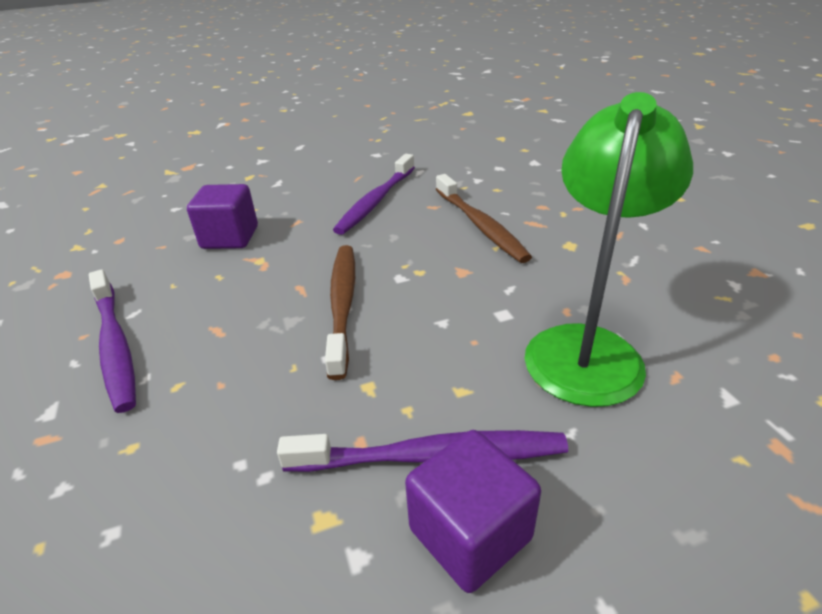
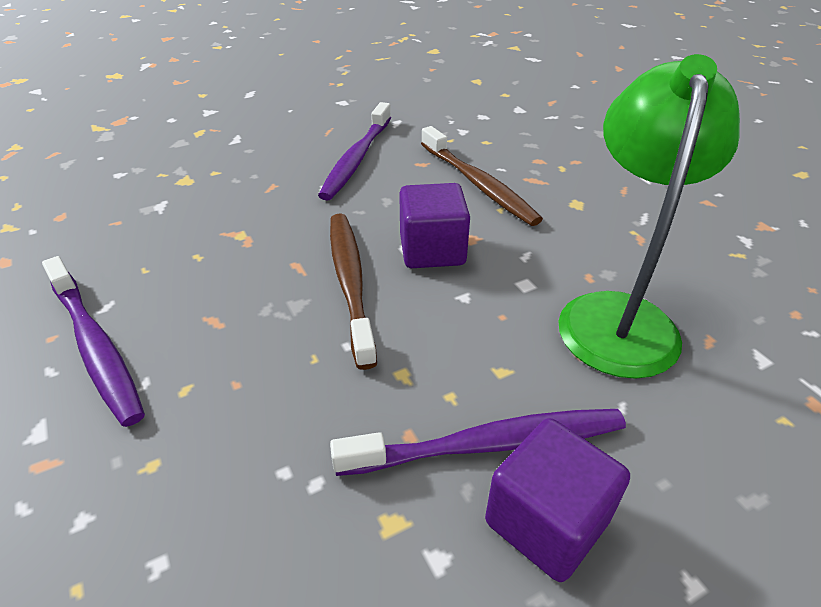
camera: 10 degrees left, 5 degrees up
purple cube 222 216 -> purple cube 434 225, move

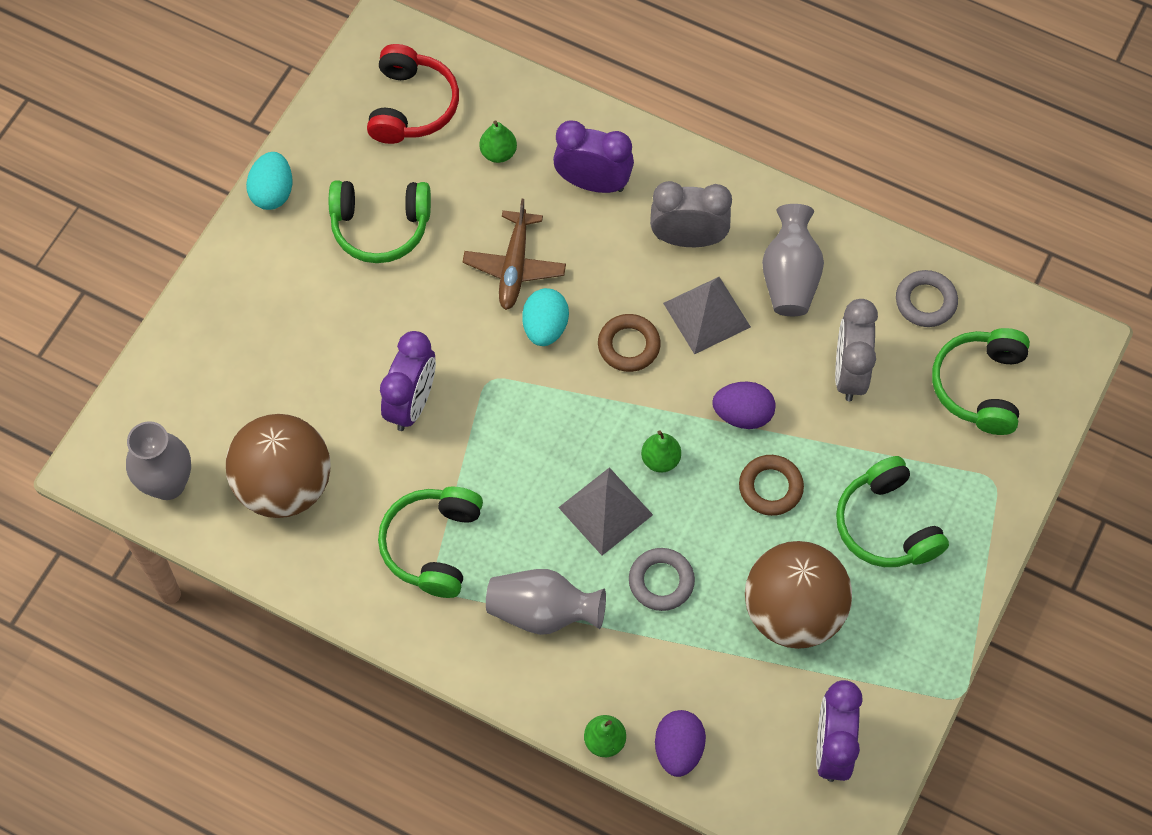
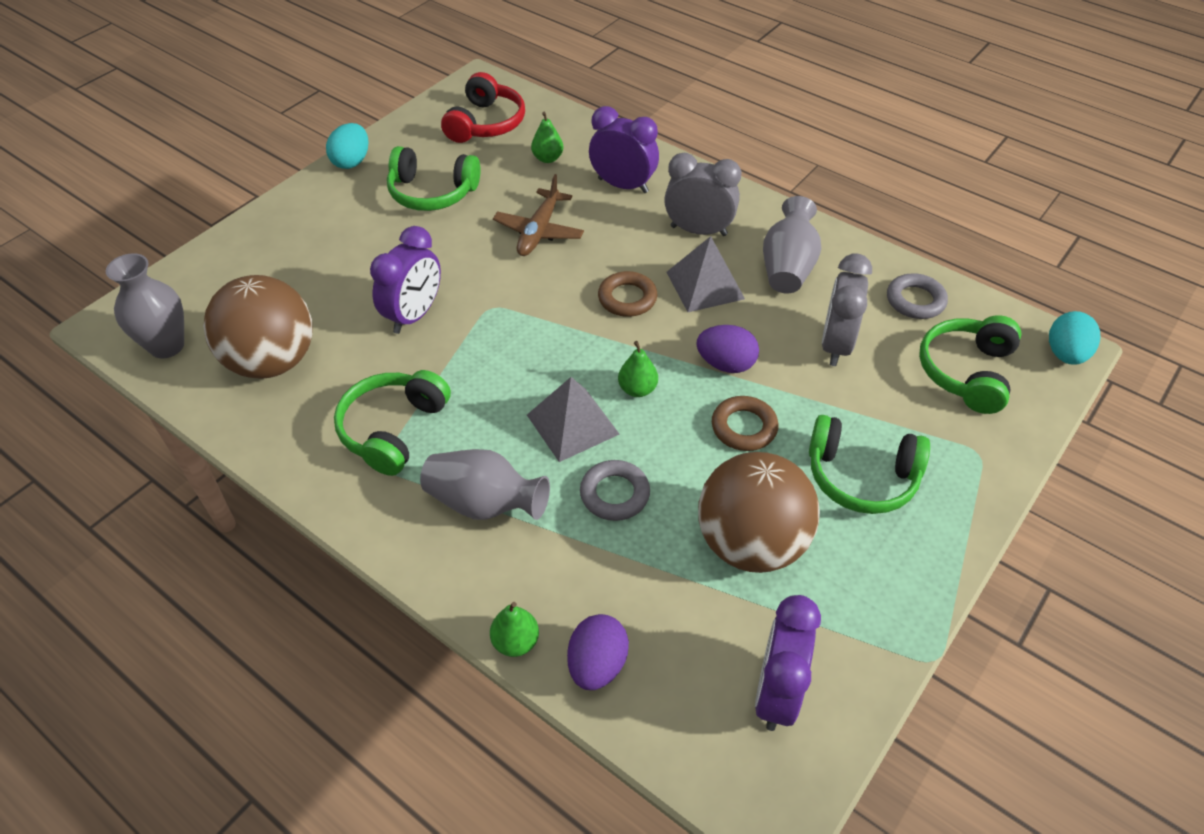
camera: 10 degrees right, 15 degrees down
turquoise egg 545 317 -> turquoise egg 1075 338, move
green headphones 892 511 -> green headphones 869 464, 60 degrees counterclockwise

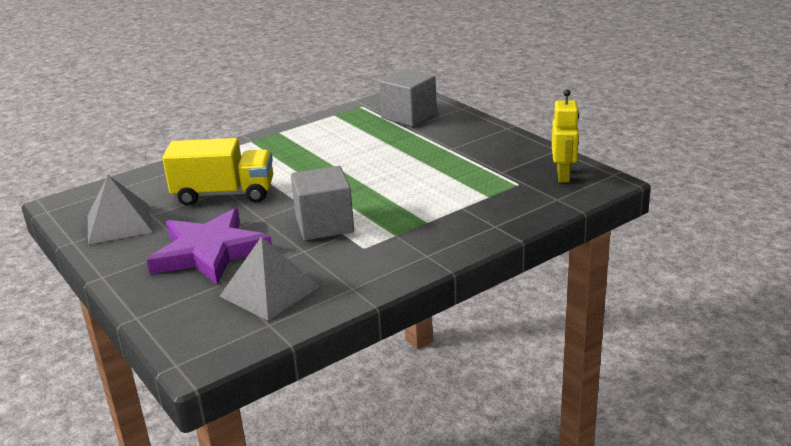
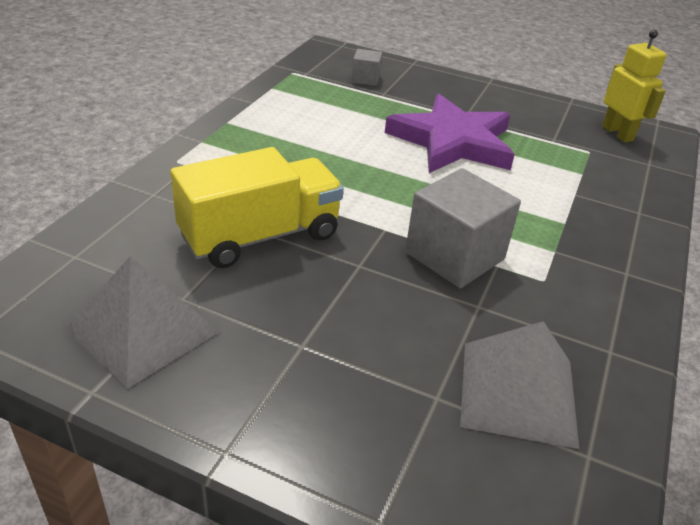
camera: 35 degrees left, 10 degrees up
purple star 209 246 -> purple star 450 133, move
grey cube 408 97 -> grey cube 367 67, x0.50

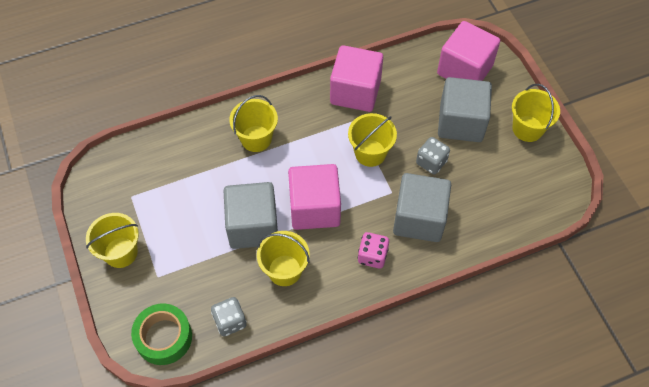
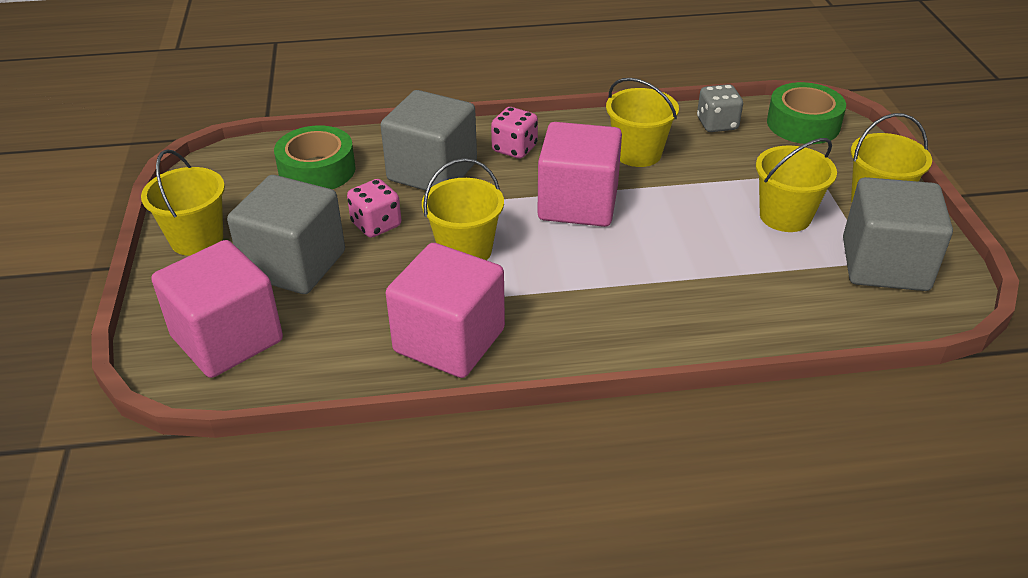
camera: 165 degrees left, 20 degrees down
grey cube 250 215 -> grey cube 898 234, move
yellow bucket 253 123 -> yellow bucket 796 185, move
grey dice 433 155 -> pink dice 374 208
none -> green tape 315 157

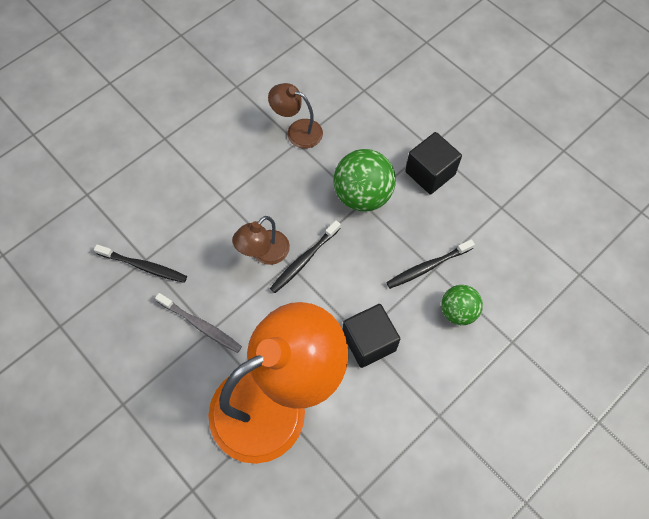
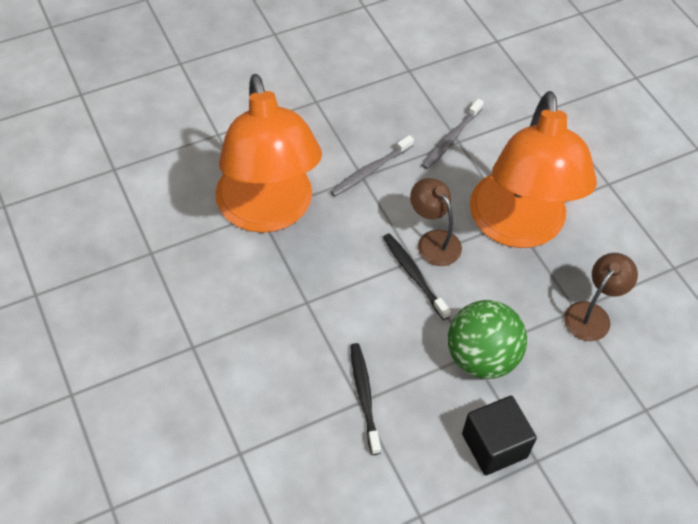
camera: 105 degrees right, 10 degrees down
black toothbrush 140 263 -> grey toothbrush 453 134
black cube 371 336 -> none
green ball 462 305 -> none
none -> orange lamp 533 169

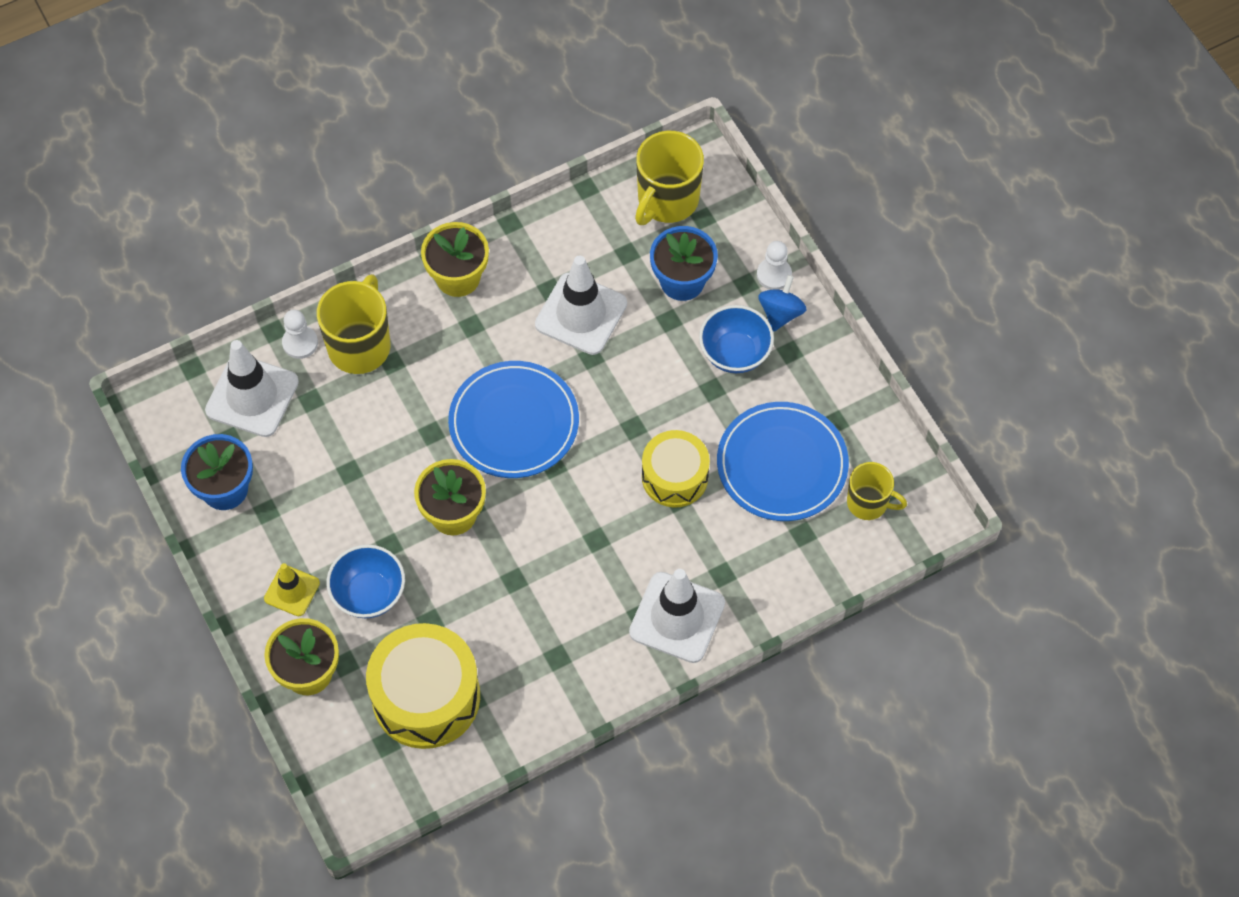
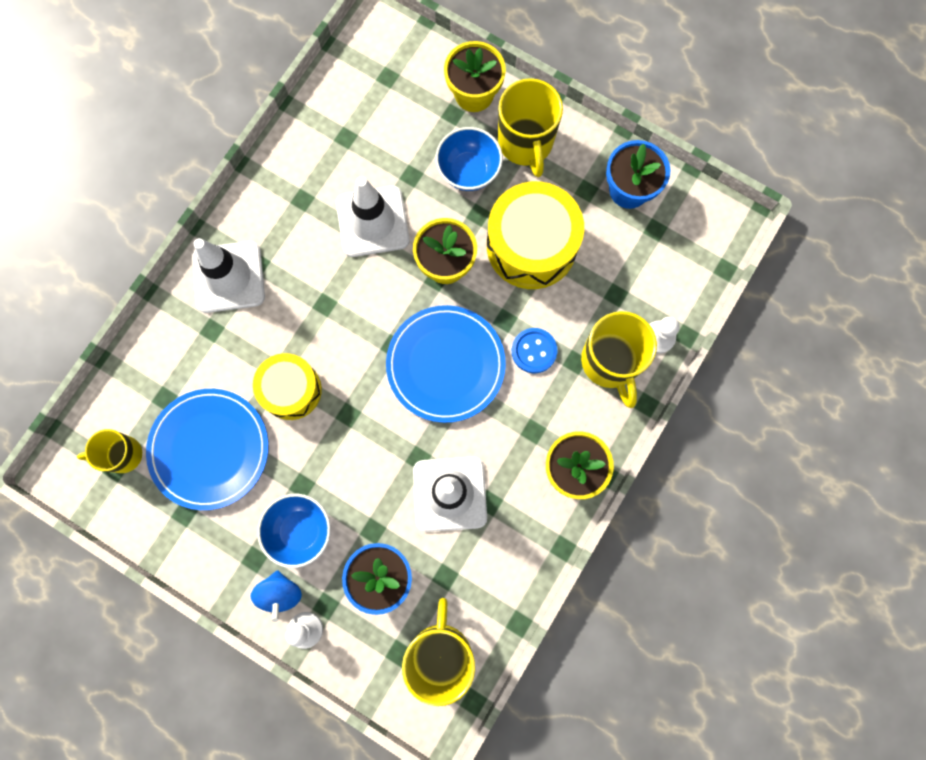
camera: 150 degrees right, 15 degrees up
white traffic cone 252 388 -> white traffic cone 373 217, move
yellow traffic cone 292 589 -> yellow mug 530 127
yellow drum 423 686 -> yellow drum 535 235, move
none -> blue button 534 350

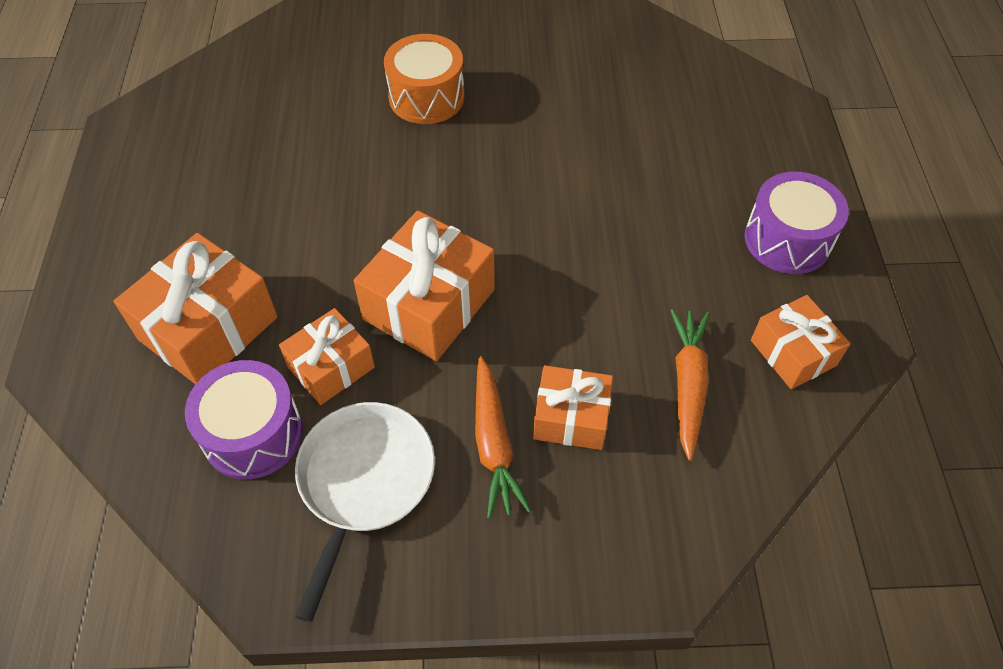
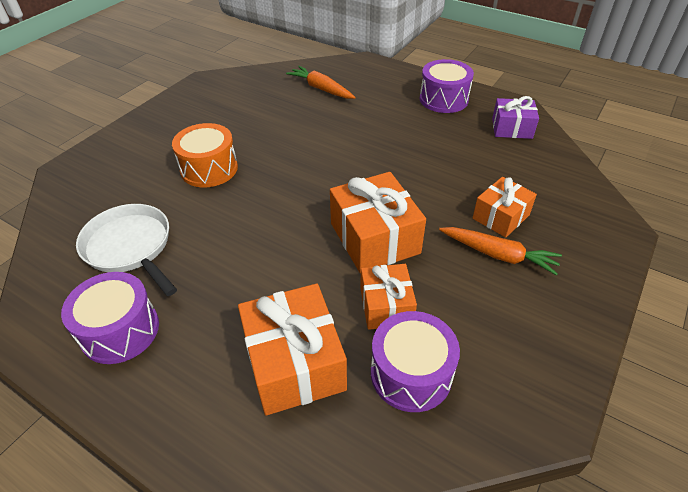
camera: 55 degrees left, 10 degrees down
white pan 365 512 -> white pan 126 250, move
orange carrot 689 385 -> orange carrot 321 82, move
orange gift 801 342 -> purple gift 515 117
none -> purple drum 110 318

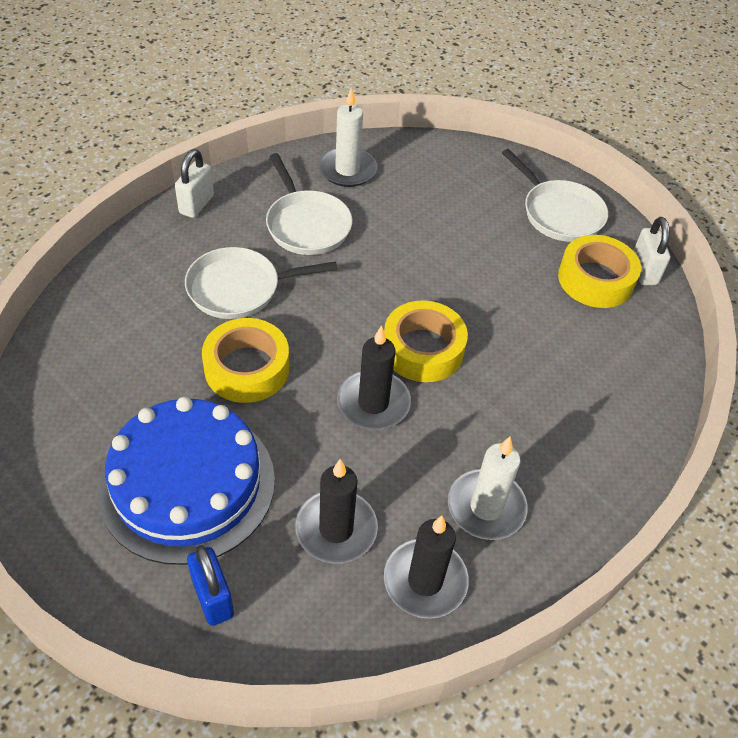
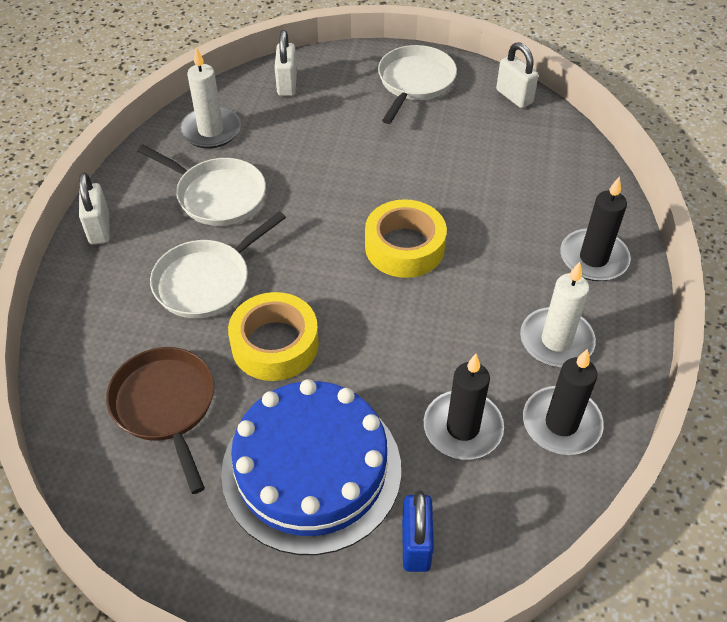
camera: 30 degrees left, 0 degrees up
blue padlock 210 585 -> blue padlock 418 531, 60 degrees clockwise
black candle 374 377 -> black candle 595 228, move
white pan 555 195 -> white pan 417 84, 90 degrees counterclockwise
yellow tape 599 271 -> none
none -> brown pan 160 420
none -> white padlock 286 63

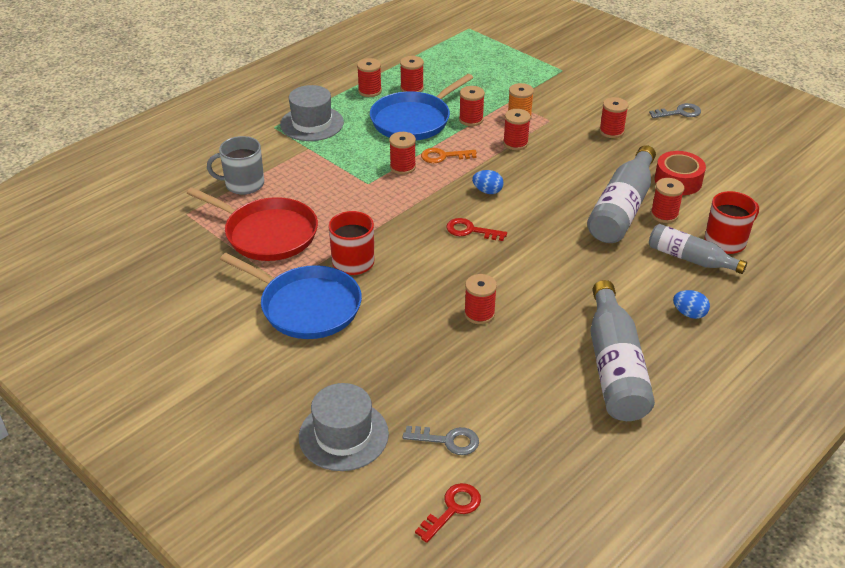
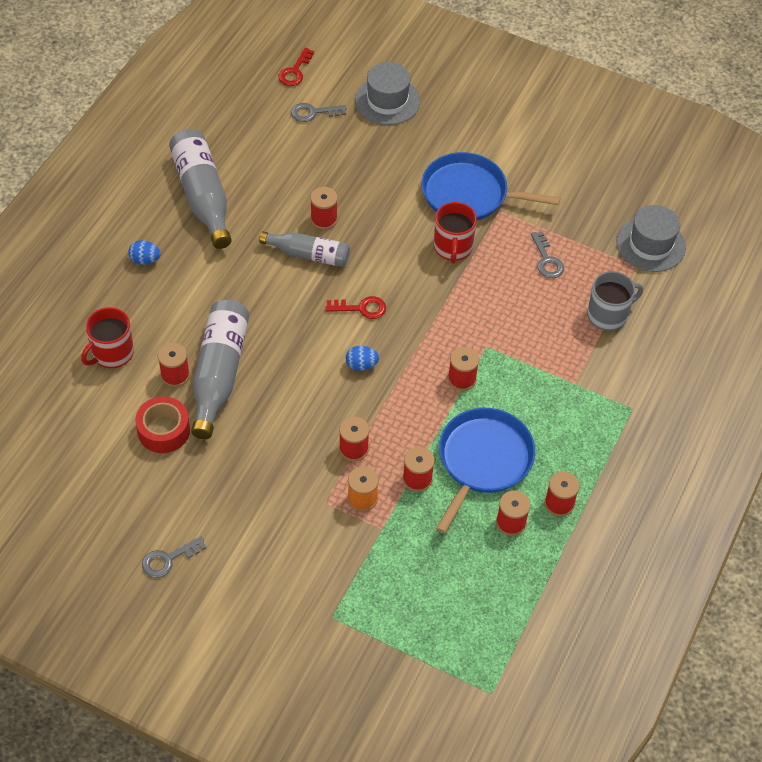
camera: 160 degrees right, 15 degrees up
red pan 252 224 -> grey key 547 254
grey hat 312 113 -> grey hat 651 238, move
orange key 449 155 -> none
red spool 613 117 -> none
grey bottle 698 249 -> grey bottle 304 249, move

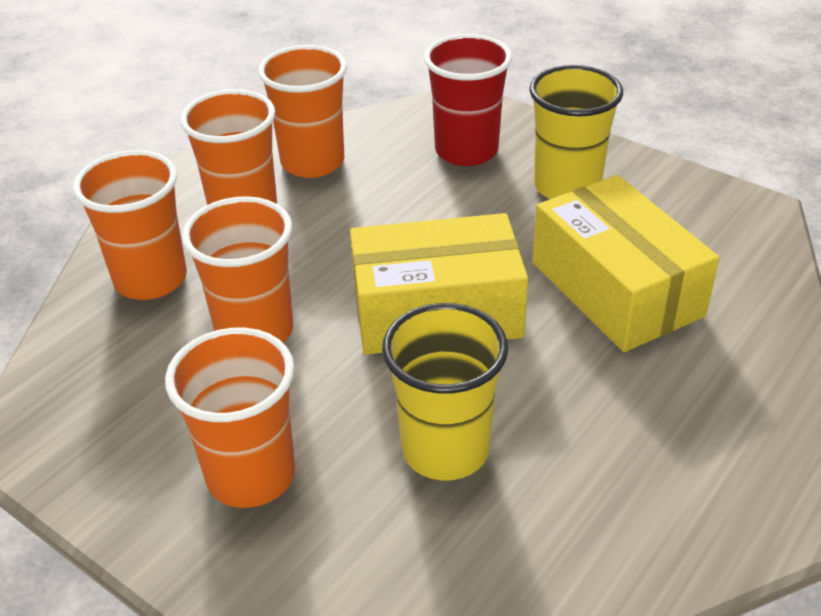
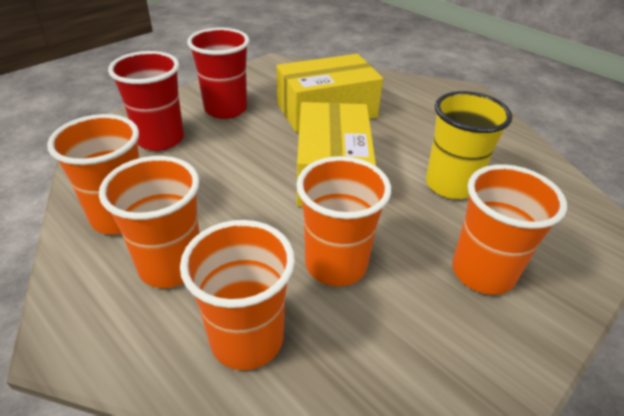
camera: 85 degrees left, 0 degrees up
yellow cup 576 132 -> red cup 218 73

